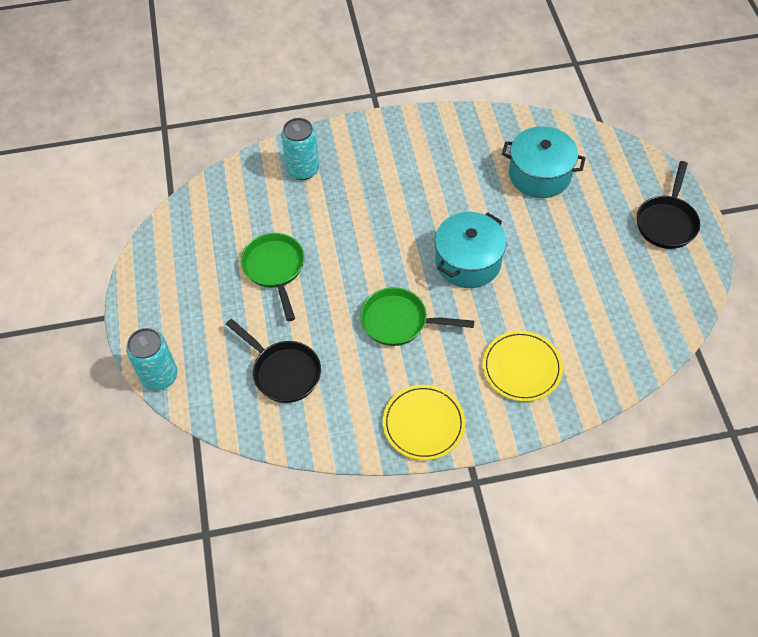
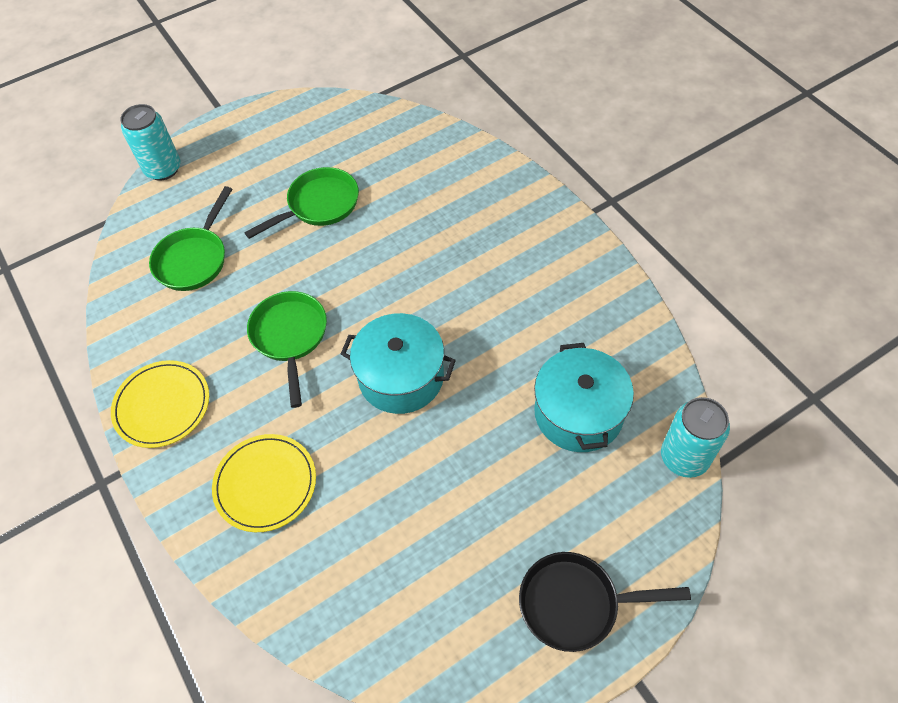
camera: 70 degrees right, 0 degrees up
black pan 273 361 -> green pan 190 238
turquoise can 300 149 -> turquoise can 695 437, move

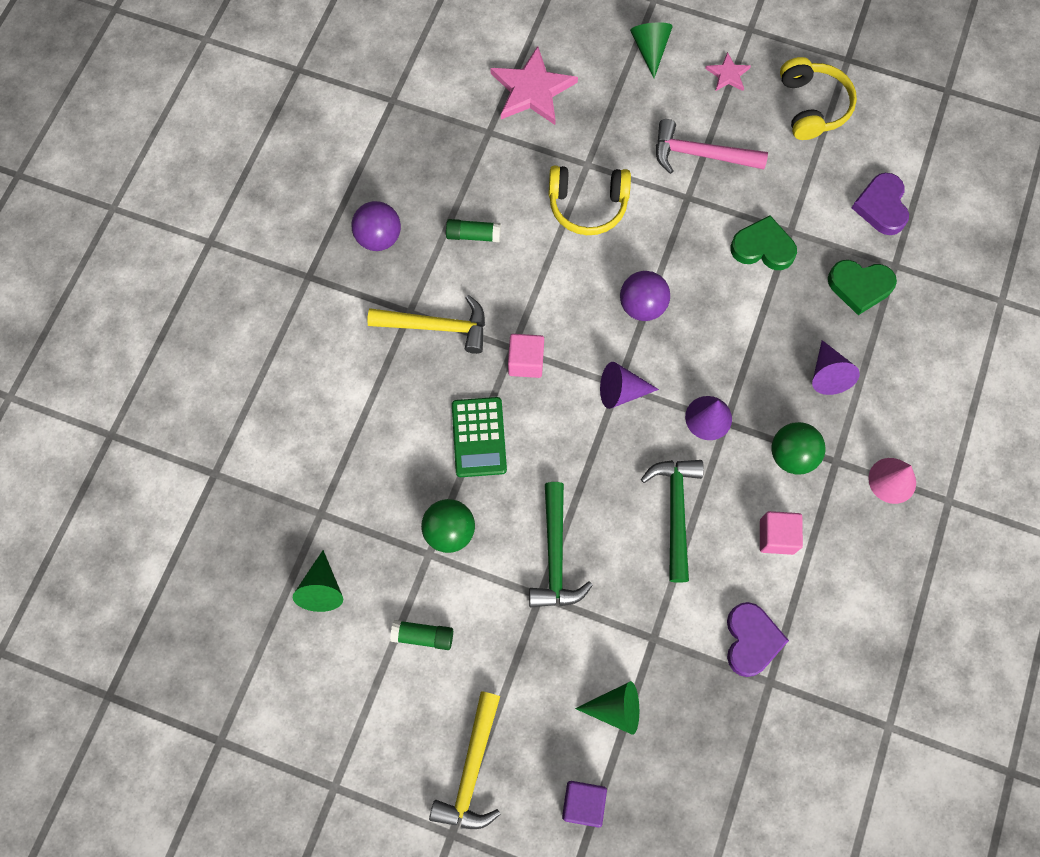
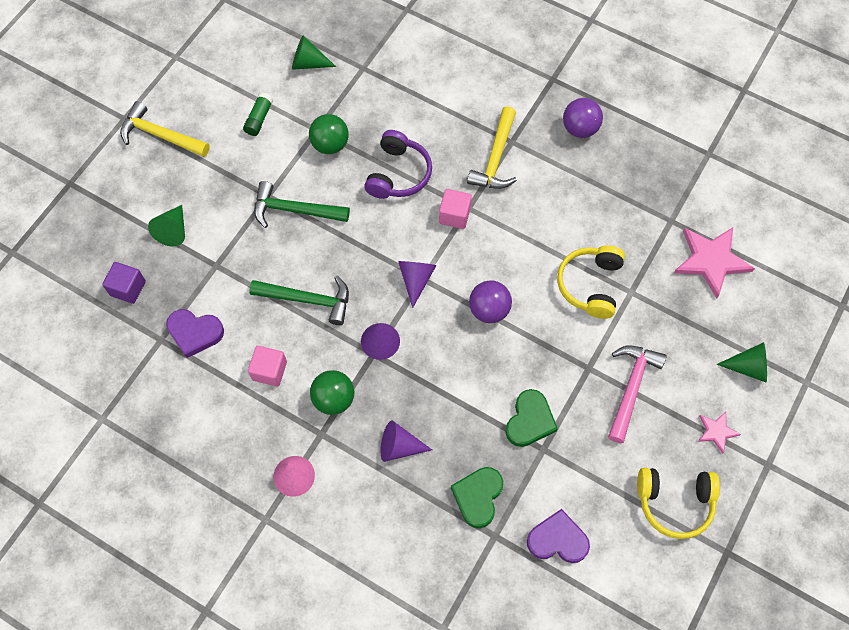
camera: 100 degrees right, 5 degrees down
green glue stick 473 230 -> none
green calculator 479 437 -> purple headphones 398 164
purple cube 584 804 -> purple cube 124 283, move

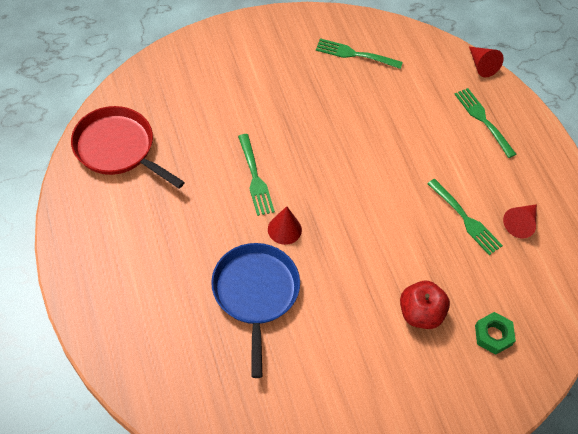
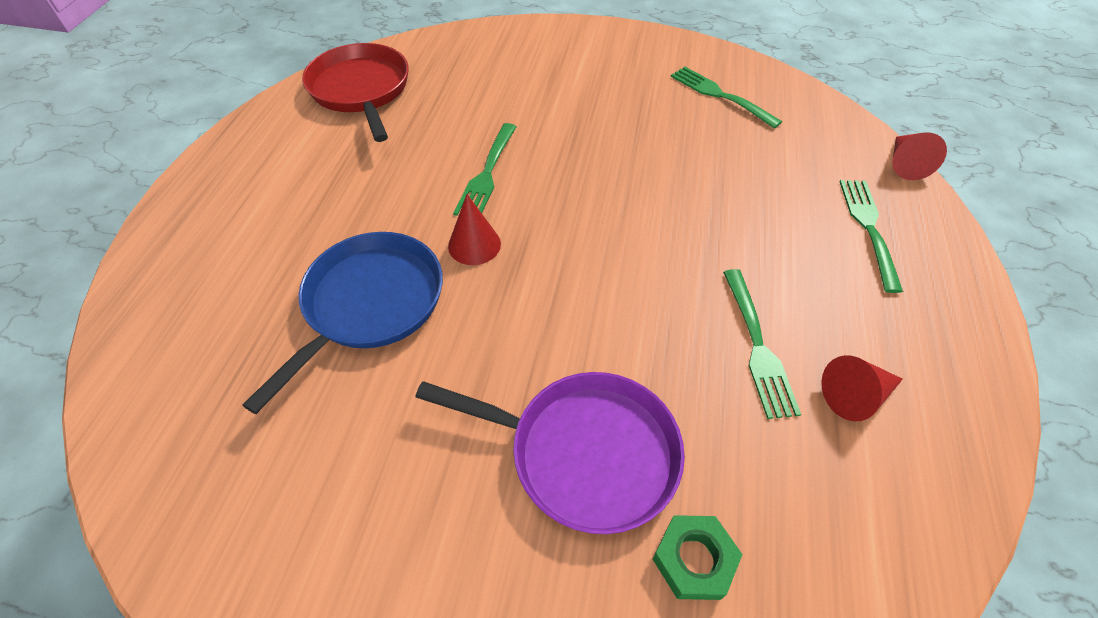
camera: 35 degrees right, 5 degrees down
red apple 425 305 -> purple pan 550 453

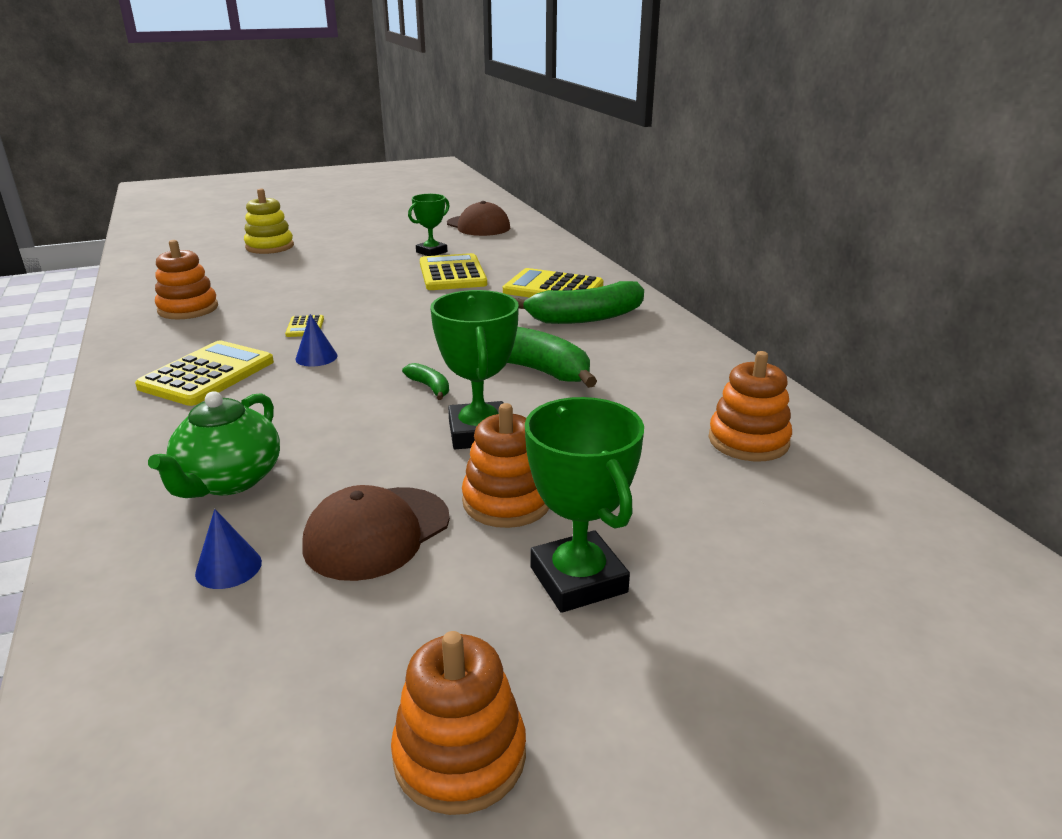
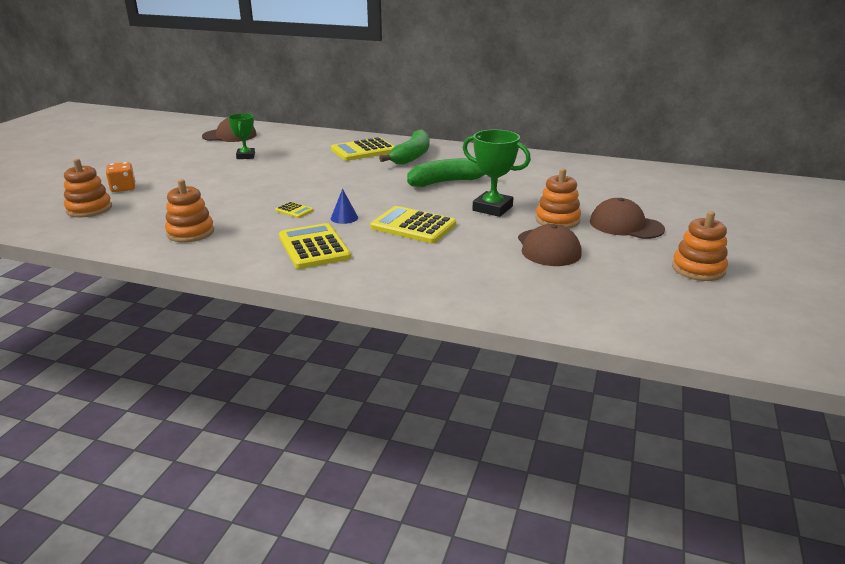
camera: 50 degrees left, 0 degrees up
green teapot 214 444 -> none
blue cone 228 549 -> none
yellow stacking toy 269 221 -> orange dice 120 177
green banana 425 381 -> none
yellow calculator 453 271 -> yellow calculator 413 224, move
green trophy 584 505 -> brown cap 627 218
orange stacking toy 750 406 -> orange stacking toy 88 188, move

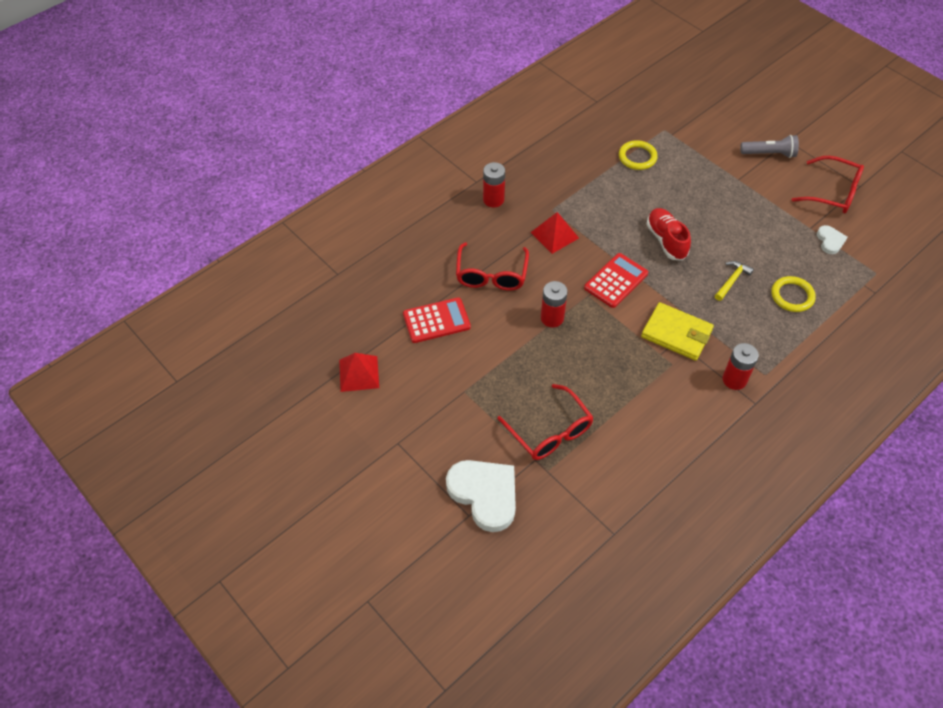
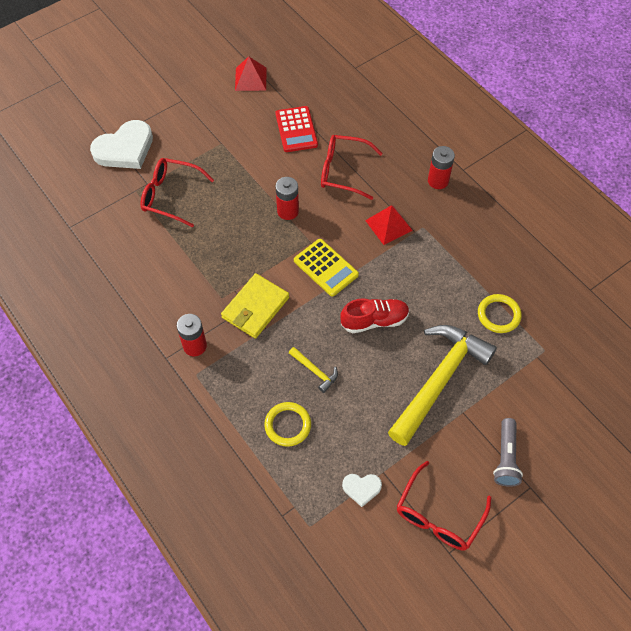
camera: 95 degrees right, 5 degrees up
red glasses 545 422 -> red glasses 177 192, 45 degrees clockwise
red calculator 616 280 -> yellow calculator 326 268
none -> yellow hammer 442 385

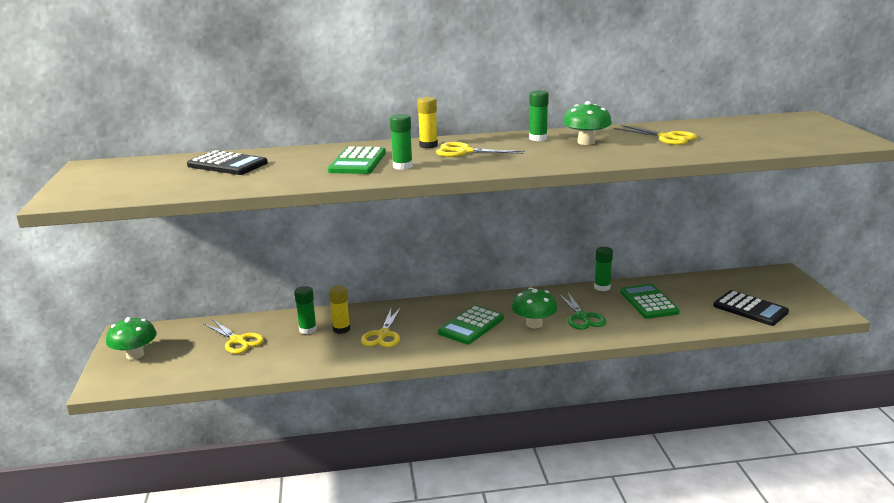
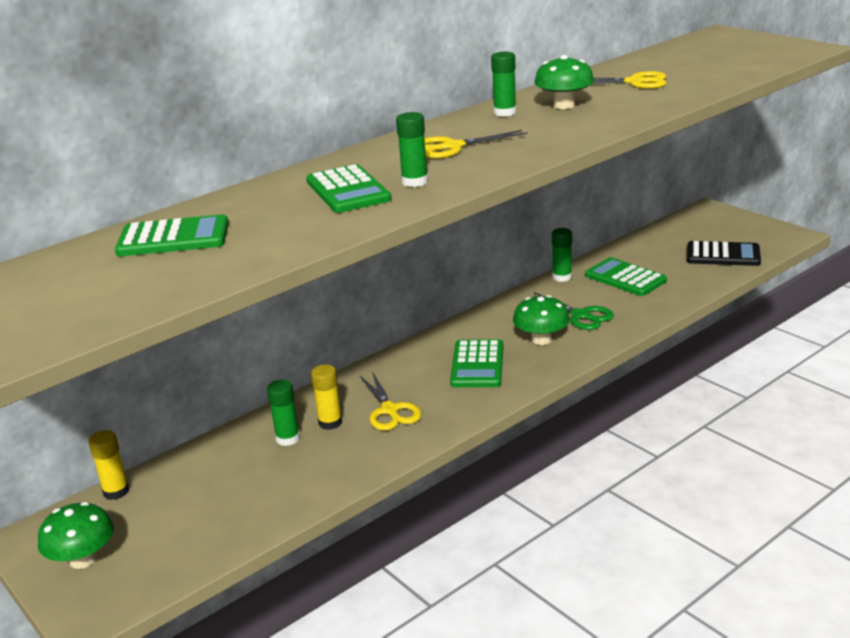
camera: 30 degrees left, 5 degrees up
black calculator 227 162 -> green calculator 172 235
yellow scissors 233 336 -> none
yellow glue stick 427 122 -> yellow glue stick 108 465, move

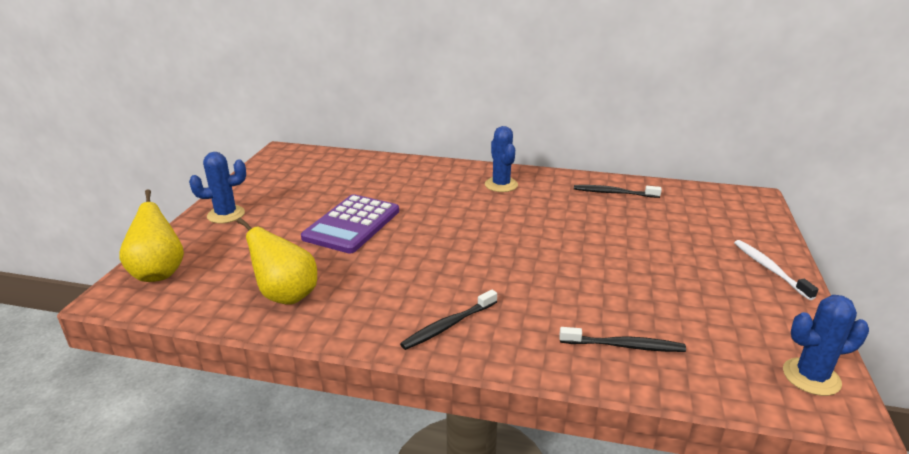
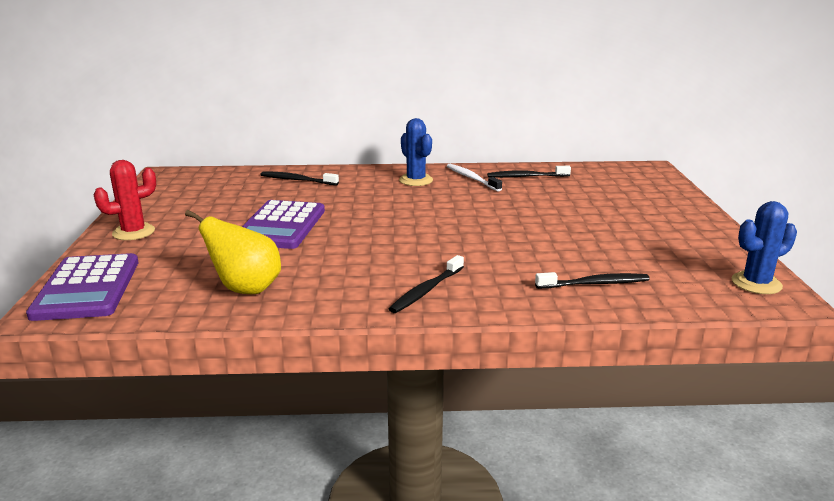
camera: 15 degrees left, 5 degrees down
yellow pear 151 235 -> purple calculator 82 287
blue cactus 217 187 -> red cactus 125 200
white toothbrush 776 270 -> white toothbrush 474 178, move
none -> black toothbrush 299 178

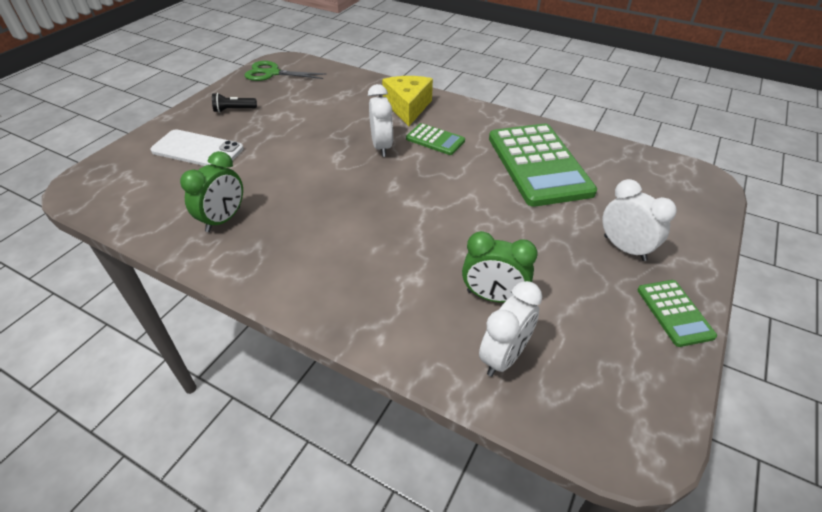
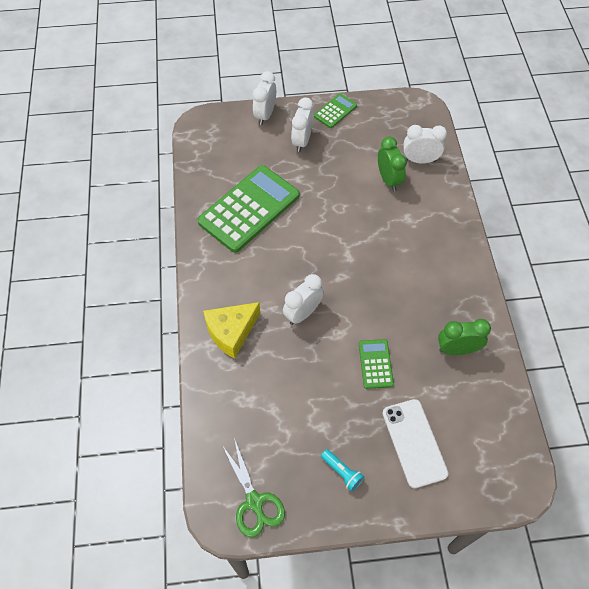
camera: 125 degrees left, 15 degrees up
black flashlight 234 103 -> turquoise flashlight 342 470
green calculator 435 139 -> green calculator 376 364, move
none -> white clock 264 98

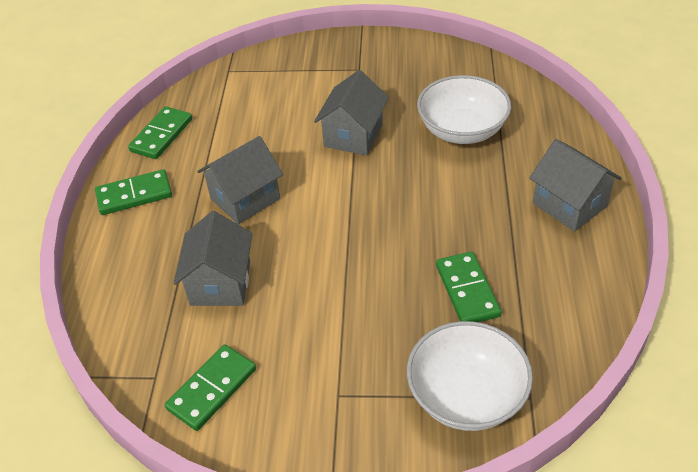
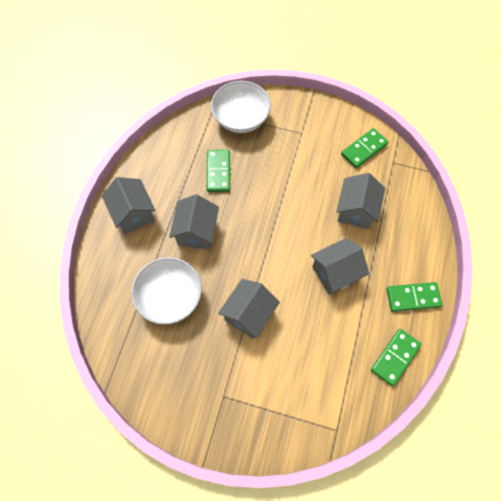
camera: 170 degrees left, 20 degrees up
none -> grey house 194 222

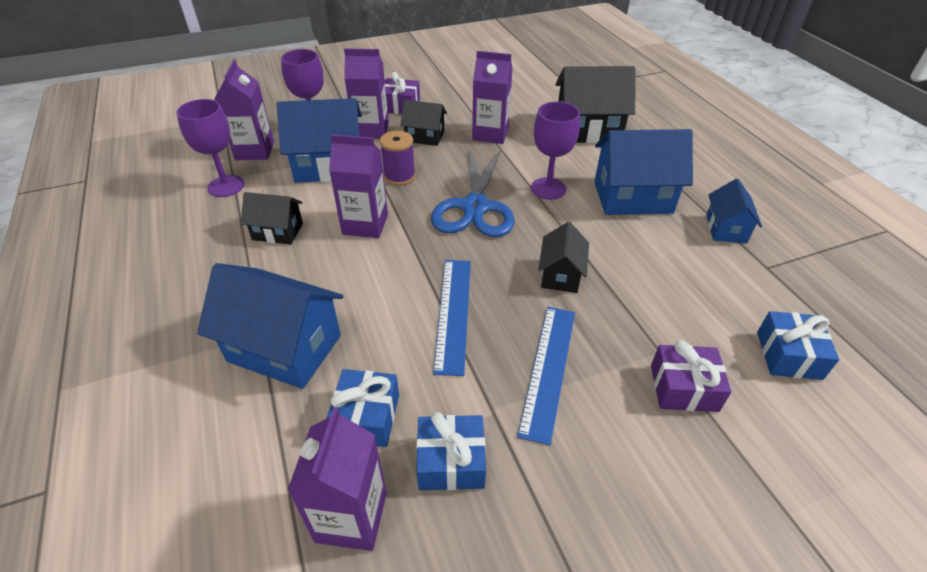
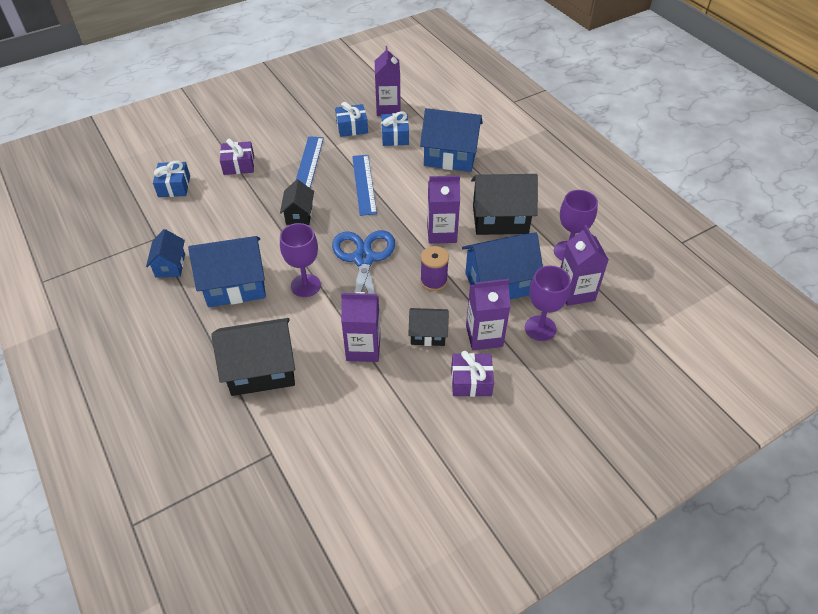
camera: 170 degrees right, 5 degrees up
black house 272 218 -> black house 504 204, x1.78

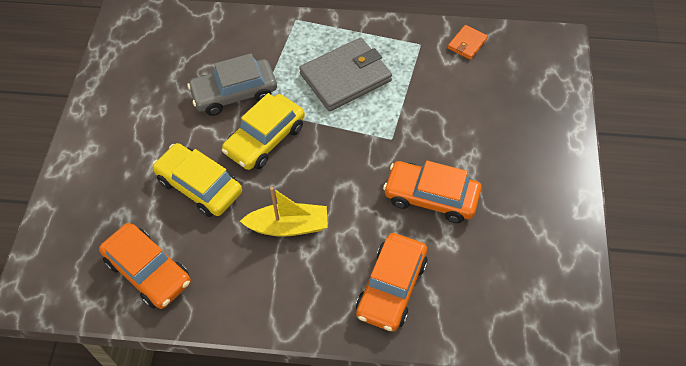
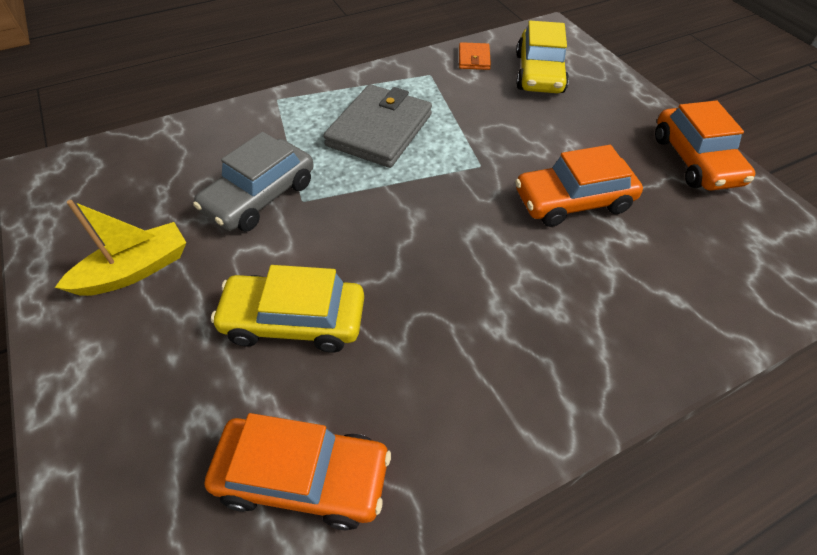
camera: 35 degrees left, 5 degrees down
yellow car 263 131 -> yellow car 542 57, move
yellow boat 284 212 -> yellow boat 120 248, move
orange car 392 282 -> orange car 705 145, move

